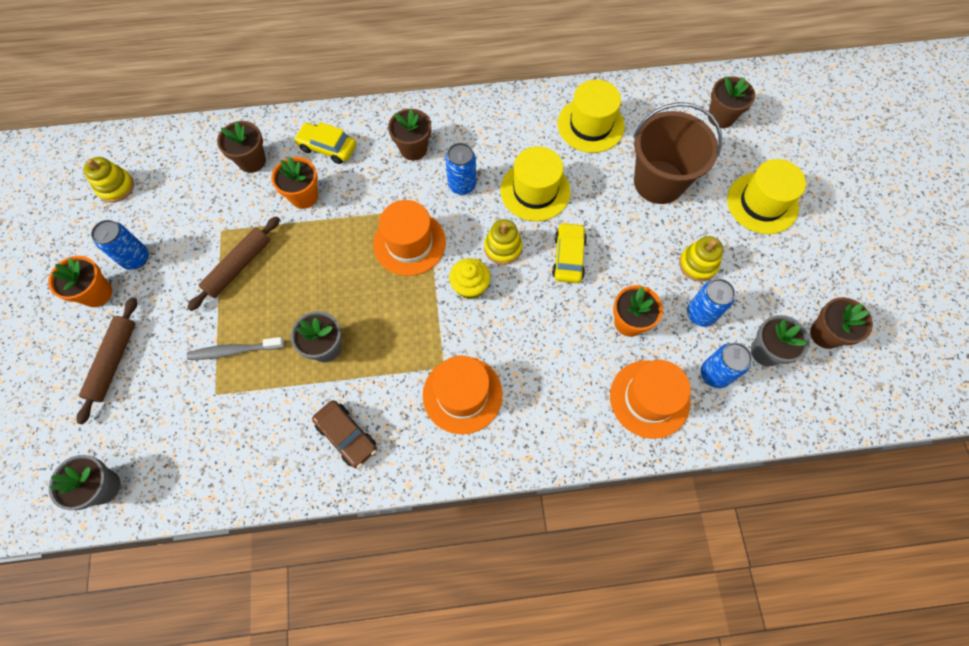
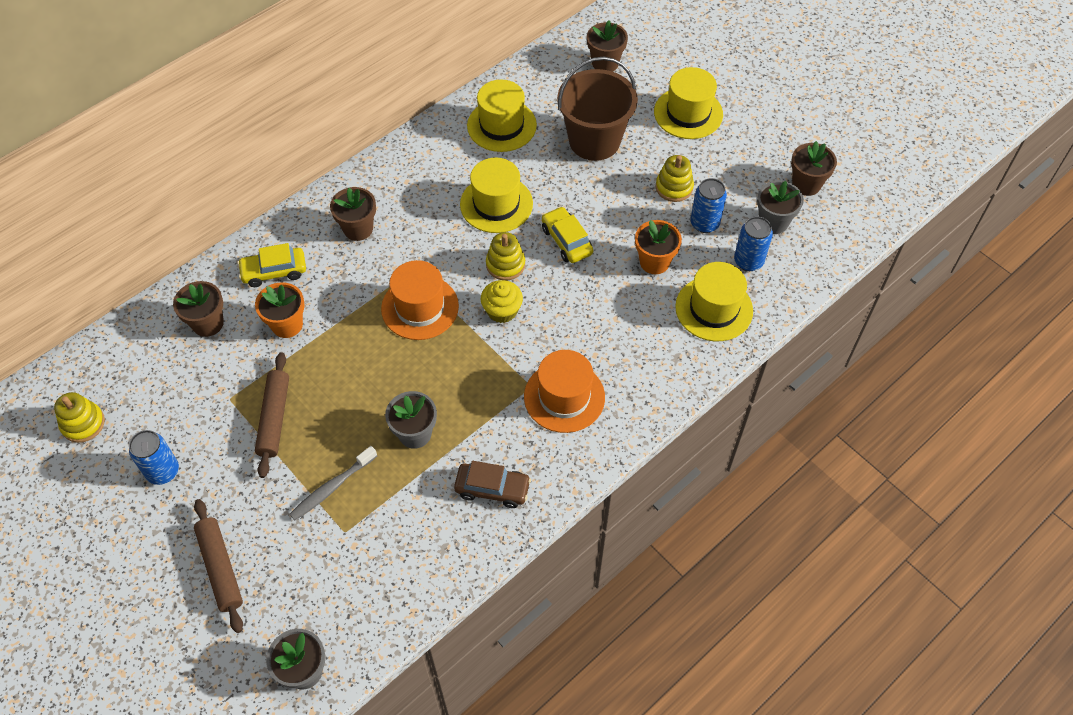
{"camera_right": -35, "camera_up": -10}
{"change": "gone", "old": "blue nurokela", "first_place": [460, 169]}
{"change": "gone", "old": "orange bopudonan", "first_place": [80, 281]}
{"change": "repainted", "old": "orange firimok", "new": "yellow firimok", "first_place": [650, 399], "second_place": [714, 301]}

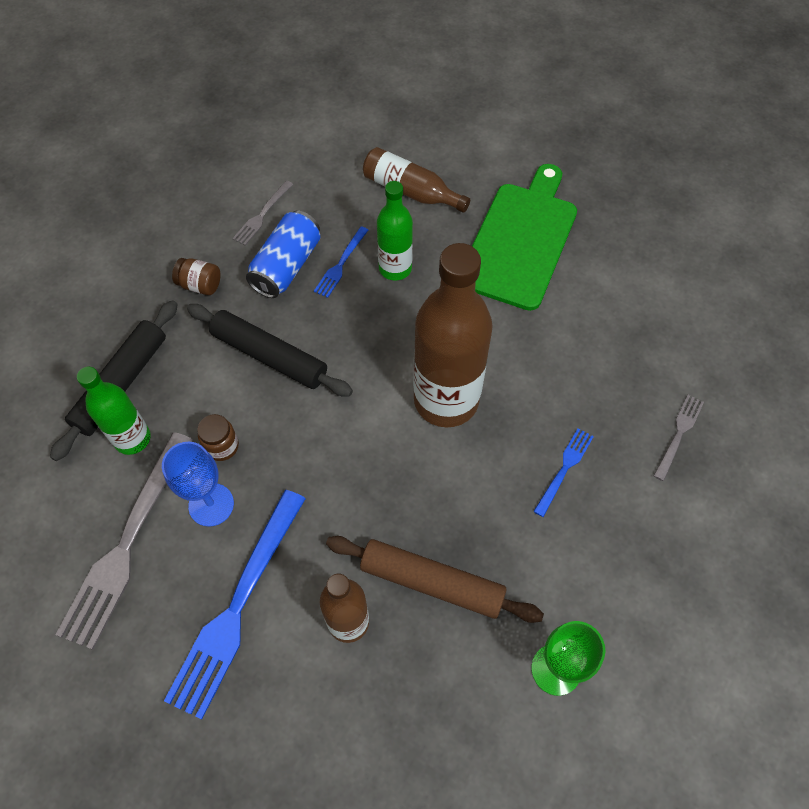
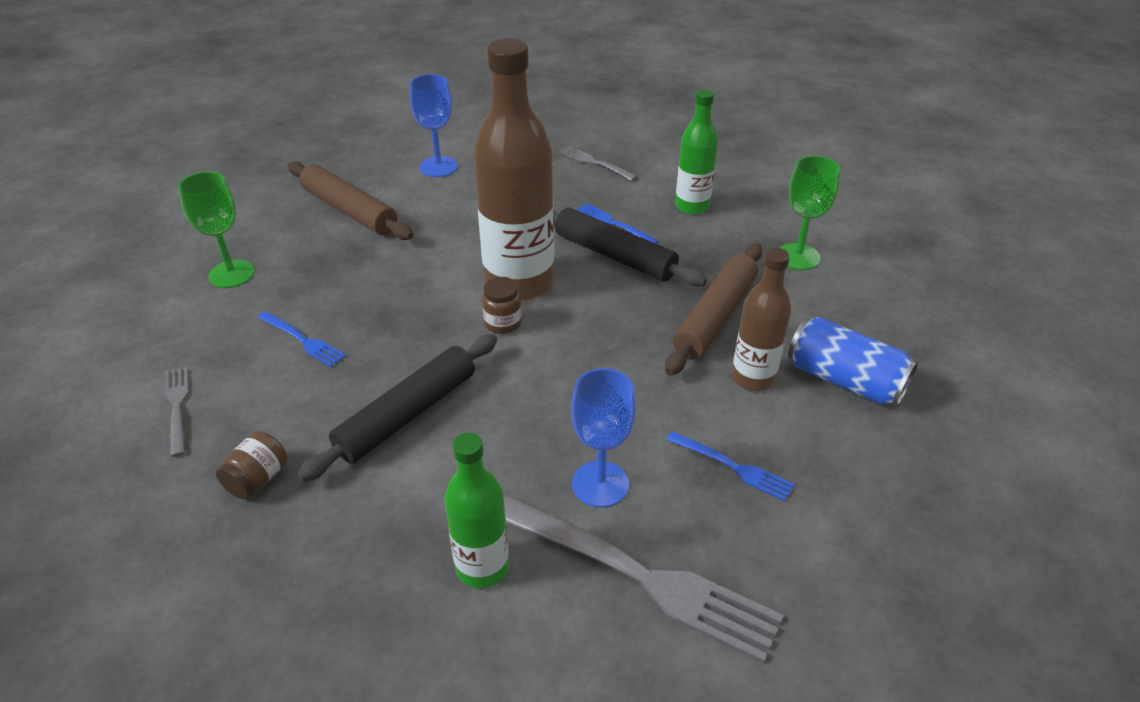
{"camera_right": -80, "camera_up": -20}
{"change": "swapped", "old": "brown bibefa", "new": "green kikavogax", "first_place": [416, 180], "second_place": [216, 229]}
{"change": "swapped", "old": "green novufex", "new": "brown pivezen", "first_place": [524, 237], "second_place": [350, 200]}
{"change": "rotated", "old": "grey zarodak", "first_place": [262, 213], "second_place": [177, 411], "degrees": -150}
{"change": "shifted", "old": "green bibefa", "first_place": [395, 230], "second_place": [696, 152]}
{"change": "shifted", "old": "blue nurokela", "first_place": [283, 254], "second_place": [853, 361]}
{"change": "shifted", "old": "black pivezen", "first_place": [114, 380], "second_place": [630, 247]}
{"change": "shifted", "old": "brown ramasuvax", "first_place": [218, 437], "second_place": [502, 305]}
{"change": "scaled", "old": "blue zarodak", "first_place": [235, 605], "second_place": [730, 466], "factor": 0.48}
{"change": "new", "new": "blue kikavogax", "second_place": [434, 125]}

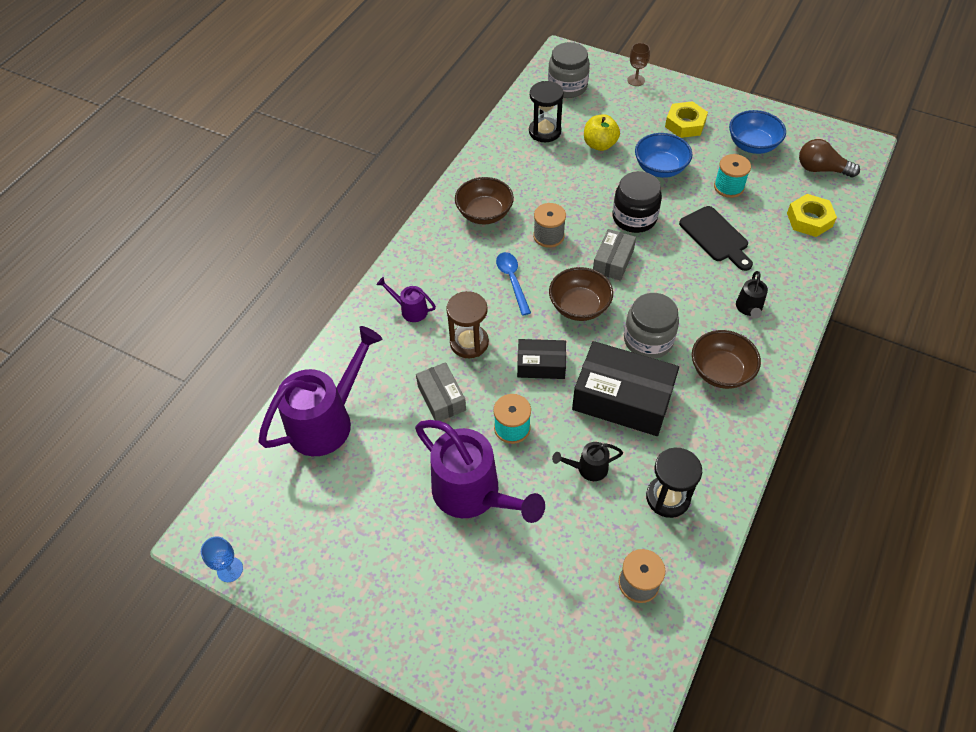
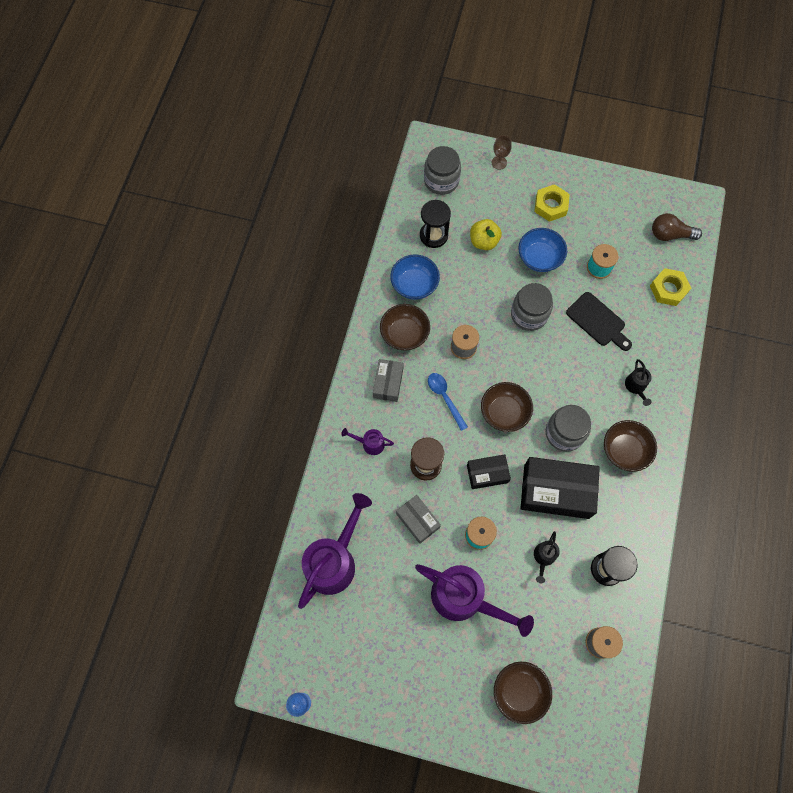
{"camera_right": -15, "camera_up": 15}
{"change": "shifted", "old": "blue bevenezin", "first_place": [757, 132], "second_place": [415, 277]}
{"change": "repainted", "old": "black ramasuvax", "new": "grey ramasuvax", "first_place": [637, 202], "second_place": [532, 307]}
{"change": "shifted", "old": "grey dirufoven", "first_place": [614, 255], "second_place": [388, 380]}
{"change": "rotated", "old": "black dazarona", "first_place": [587, 461], "second_place": [547, 557], "degrees": -45}
{"change": "new", "new": "brown bevenezin", "second_place": [523, 693]}

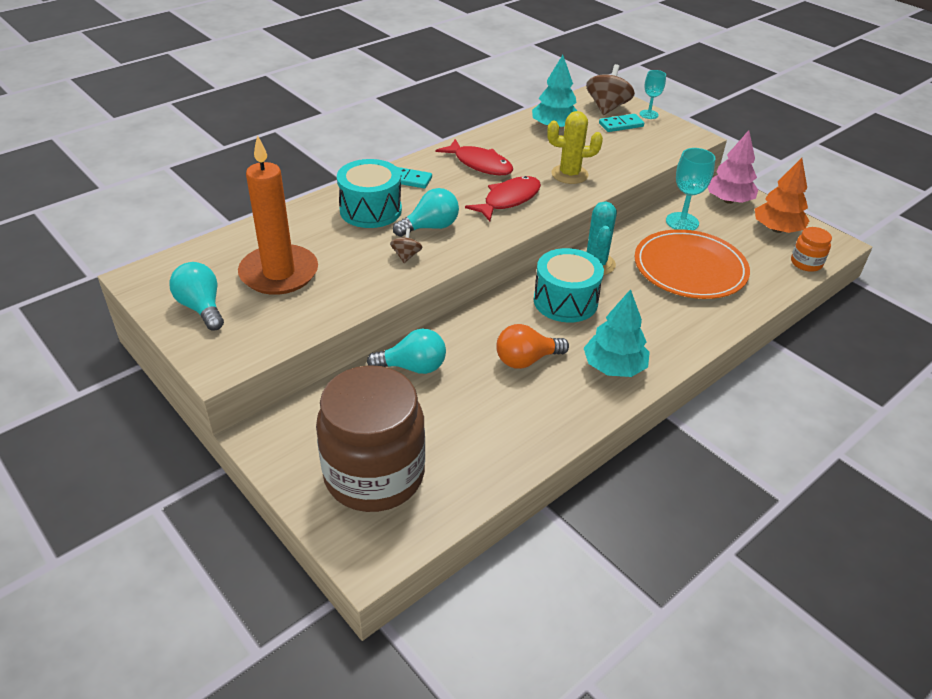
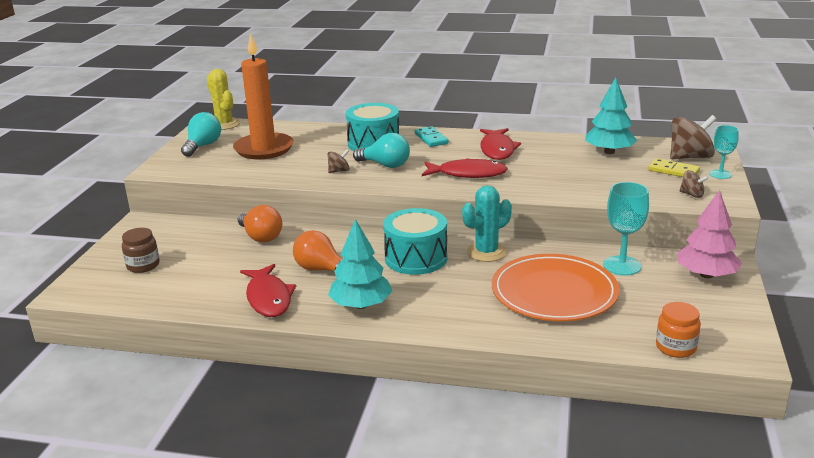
{"camera_right": 55, "camera_up": -15}
{"change": "shifted", "old": "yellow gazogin", "first_place": [575, 147], "second_place": [223, 99]}
{"change": "repainted", "old": "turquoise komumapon", "new": "yellow komumapon", "first_place": [621, 123], "second_place": [674, 167]}
{"change": "gone", "old": "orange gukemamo", "first_place": [782, 195]}
{"change": "repainted", "old": "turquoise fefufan", "new": "orange fefufan", "first_place": [406, 351], "second_place": [260, 223]}
{"change": "scaled", "old": "brown ramasuvax", "first_place": [370, 438], "second_place": [141, 250], "factor": 0.42}
{"change": "new", "new": "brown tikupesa", "second_place": [694, 184]}
{"change": "new", "new": "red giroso", "second_place": [268, 290]}

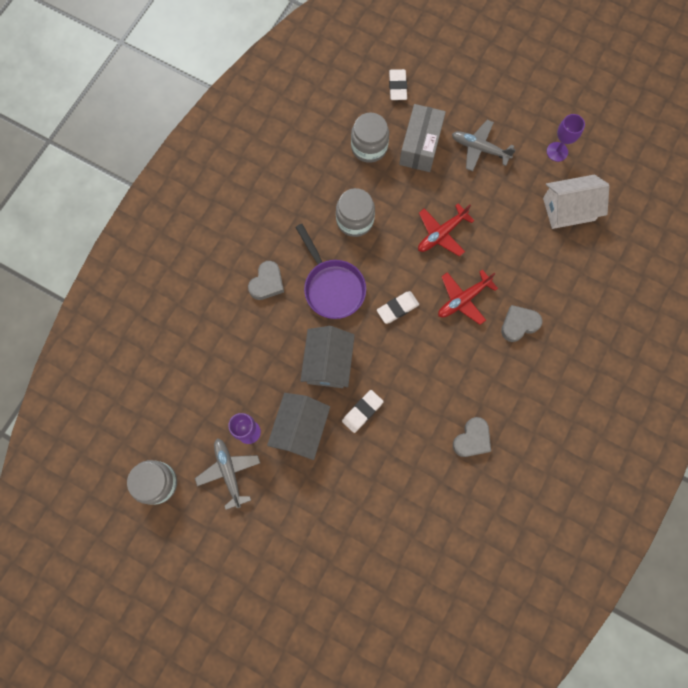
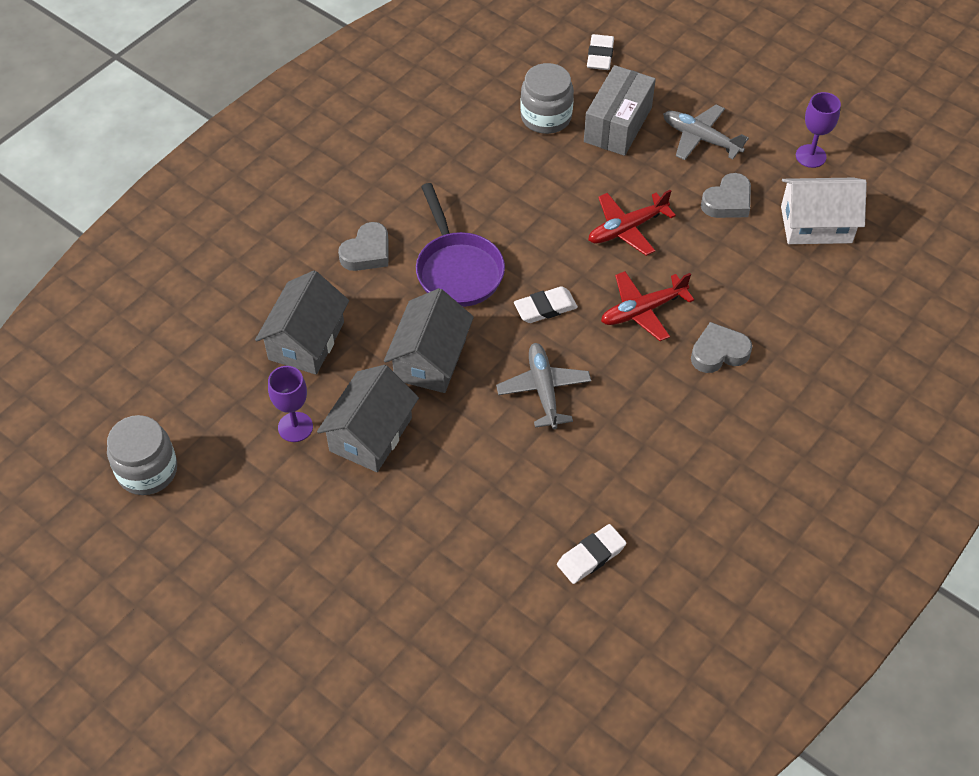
{"camera_right": 10, "camera_up": -20}
{"change": "gone", "old": "grey ramasuvax", "first_place": [355, 212]}
{"change": "shifted", "old": "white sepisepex", "first_place": [363, 411], "second_place": [591, 554]}
{"change": "shifted", "old": "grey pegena", "first_place": [472, 437], "second_place": [726, 195]}
{"change": "shifted", "old": "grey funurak", "first_place": [227, 474], "second_place": [543, 386]}
{"change": "new", "new": "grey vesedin", "second_place": [302, 323]}

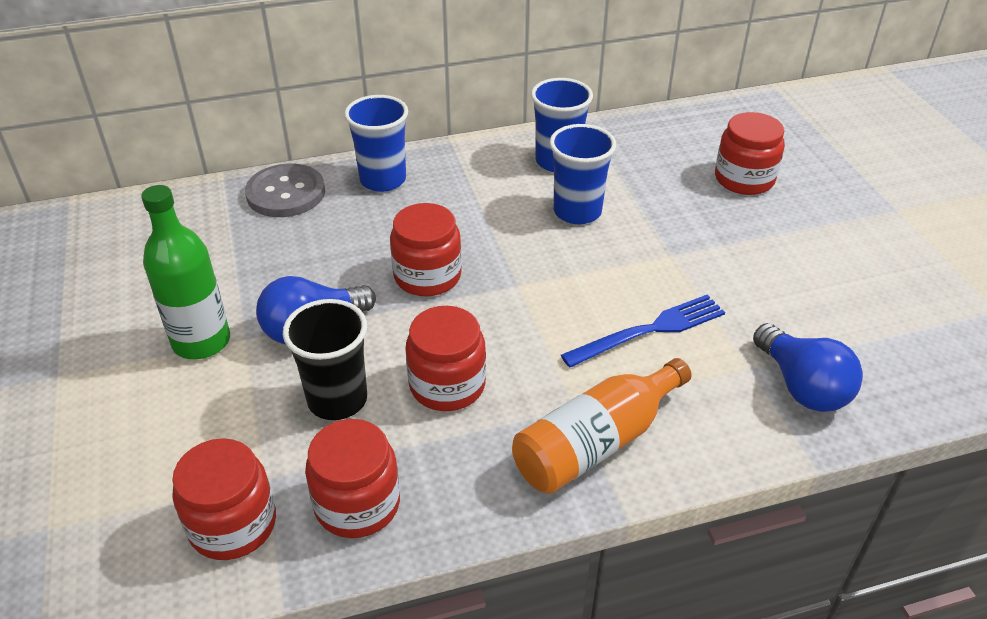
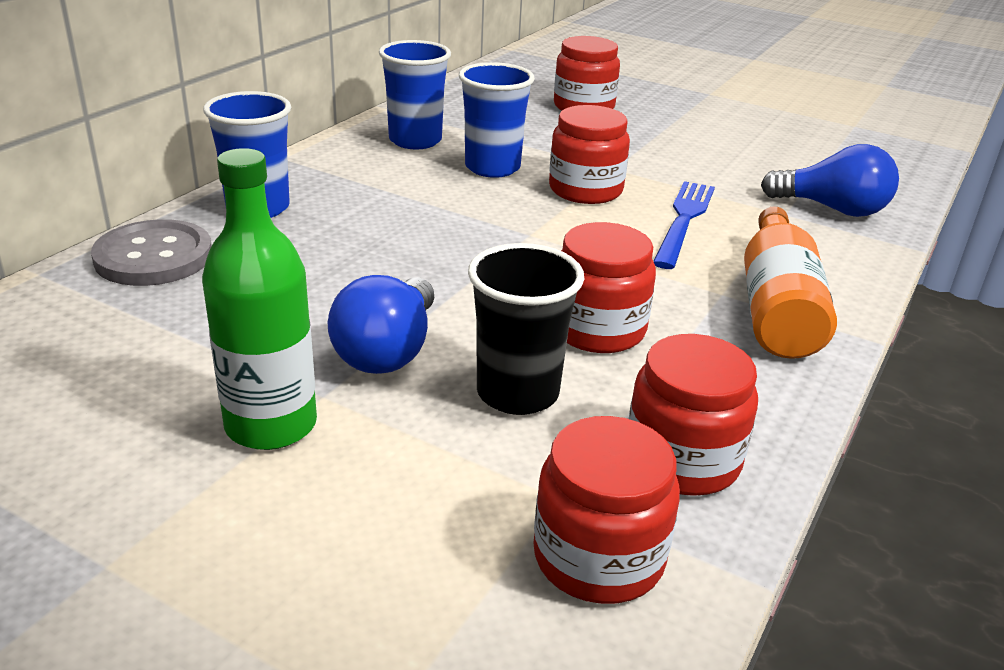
{"camera_right": -45, "camera_up": -10}
{"change": "shifted", "old": "red ramasuvax", "first_place": [426, 249], "second_place": [589, 154]}

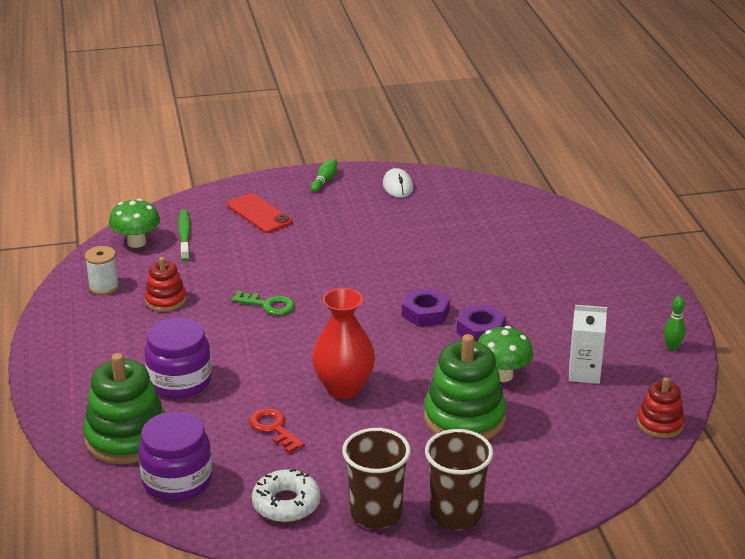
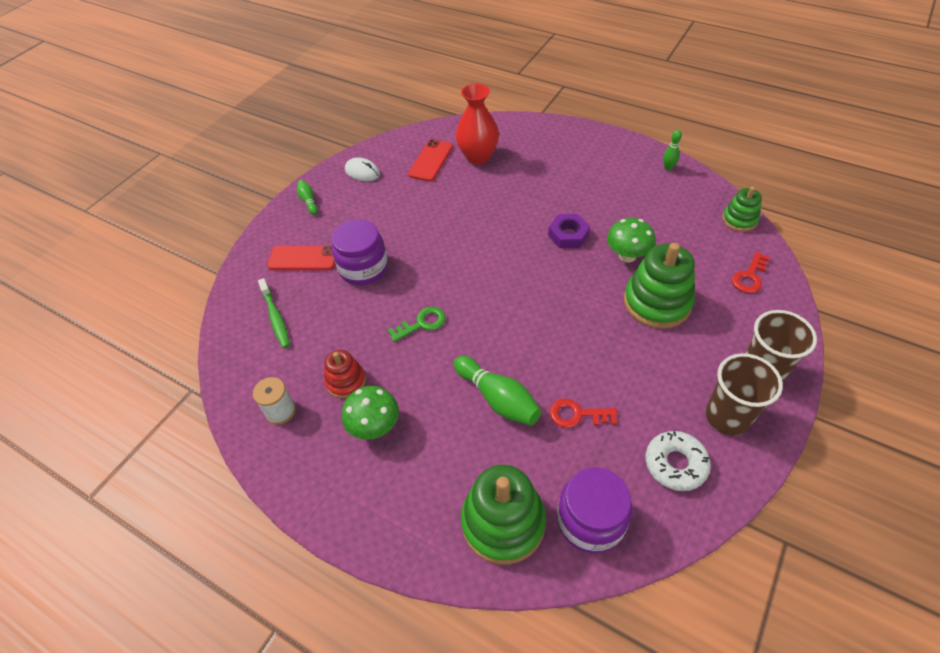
{"camera_right": -45, "camera_up": 20}
{"change": "shifted", "old": "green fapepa", "first_place": [134, 223], "second_place": [370, 413]}
{"change": "rotated", "old": "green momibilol", "first_place": [184, 235], "second_place": [274, 313], "degrees": -150}
{"change": "shifted", "old": "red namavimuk", "first_place": [343, 343], "second_place": [477, 124]}
{"change": "gone", "old": "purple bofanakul", "first_place": [426, 307]}
{"change": "gone", "old": "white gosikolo", "first_place": [588, 344]}
{"change": "shifted", "old": "purple ramasuvax", "first_place": [178, 357], "second_place": [360, 252]}
{"change": "repainted", "old": "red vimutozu", "new": "green vimutozu", "first_place": [661, 407], "second_place": [742, 209]}
{"change": "new", "new": "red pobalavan", "second_place": [430, 160]}
{"change": "new", "new": "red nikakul", "second_place": [751, 272]}
{"change": "new", "new": "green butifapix", "second_place": [497, 390]}

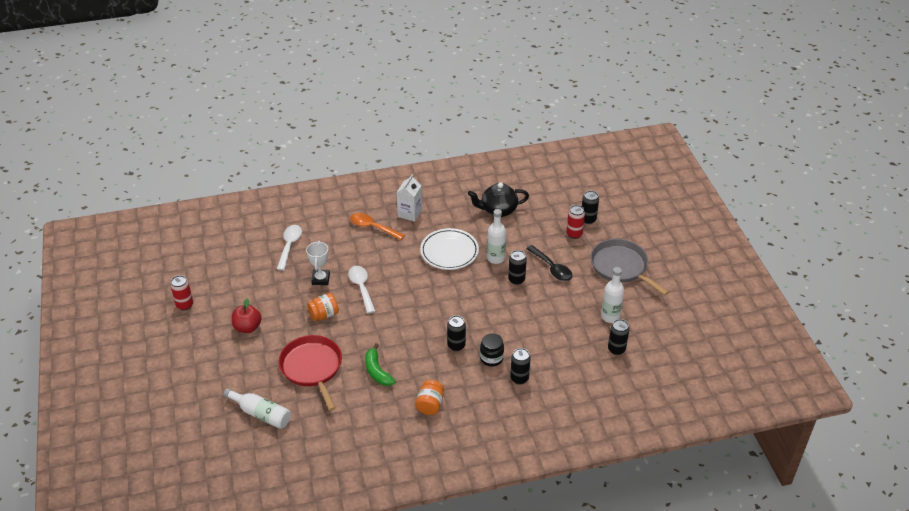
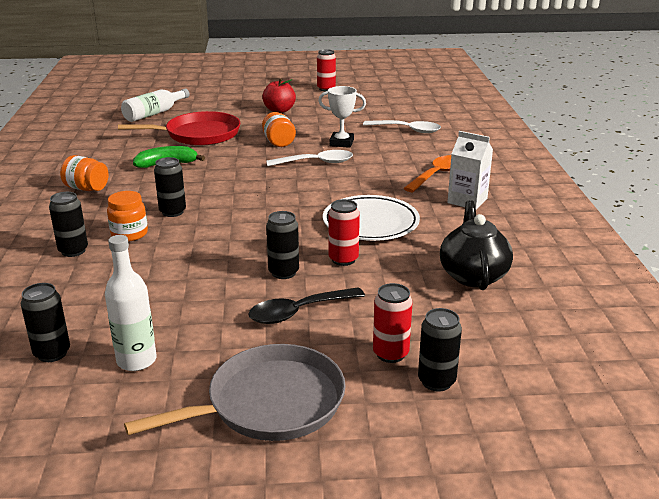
{"camera_right": 100, "camera_up": -15}
{"change": "swapped", "old": "white bibefa", "new": "red nurokela", "first_place": [496, 236], "second_place": [344, 232]}
{"change": "repainted", "old": "black ramasuvax", "new": "orange ramasuvax", "first_place": [492, 349], "second_place": [127, 216]}

